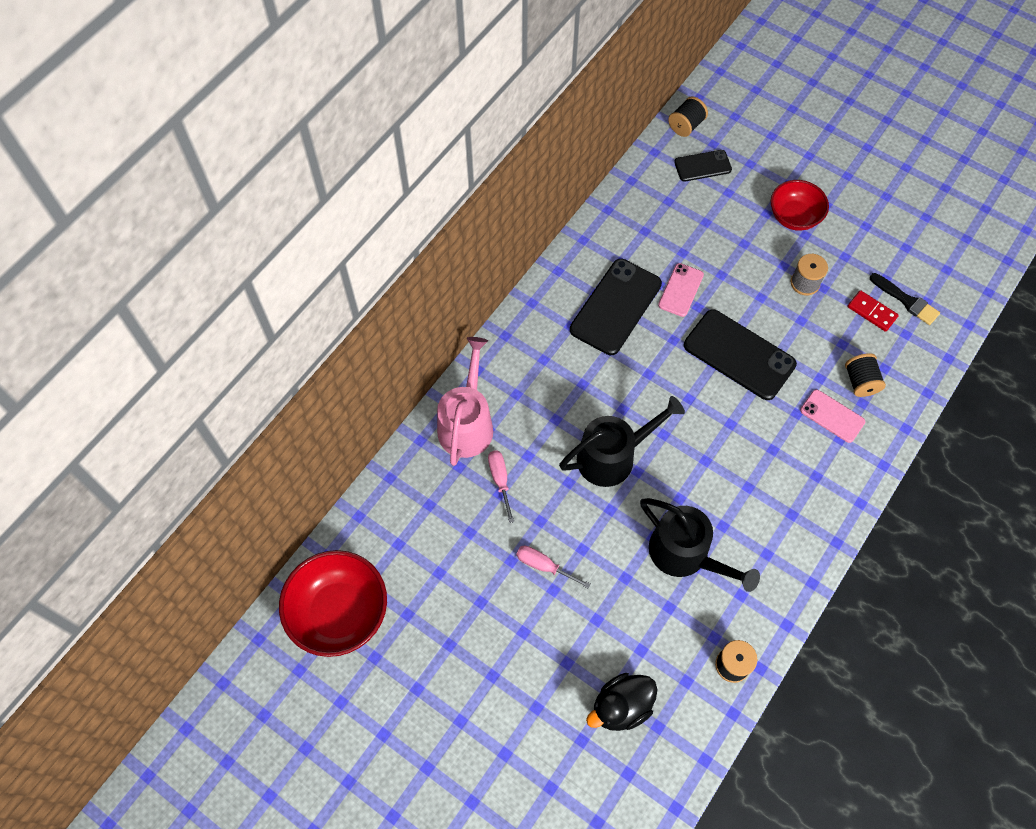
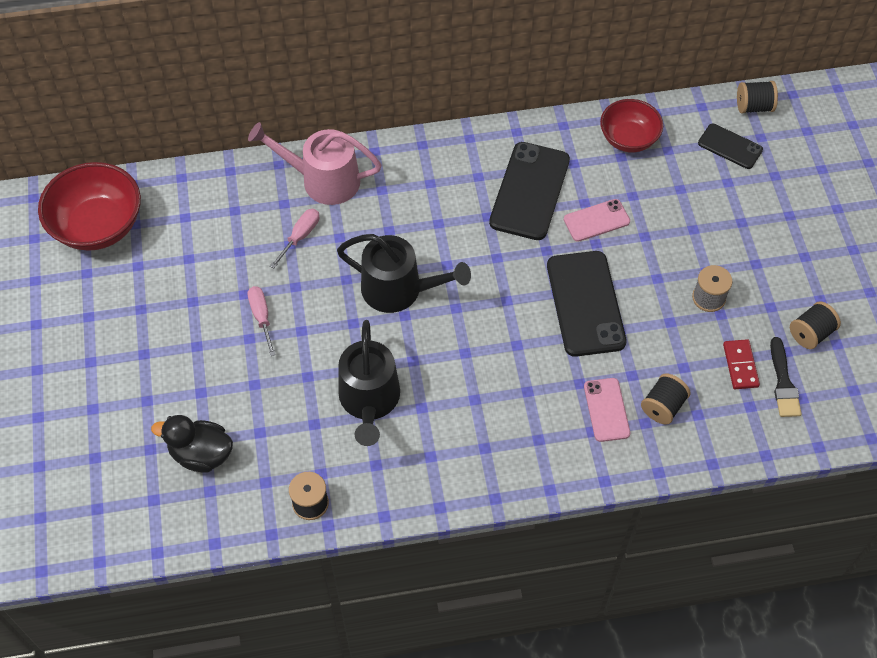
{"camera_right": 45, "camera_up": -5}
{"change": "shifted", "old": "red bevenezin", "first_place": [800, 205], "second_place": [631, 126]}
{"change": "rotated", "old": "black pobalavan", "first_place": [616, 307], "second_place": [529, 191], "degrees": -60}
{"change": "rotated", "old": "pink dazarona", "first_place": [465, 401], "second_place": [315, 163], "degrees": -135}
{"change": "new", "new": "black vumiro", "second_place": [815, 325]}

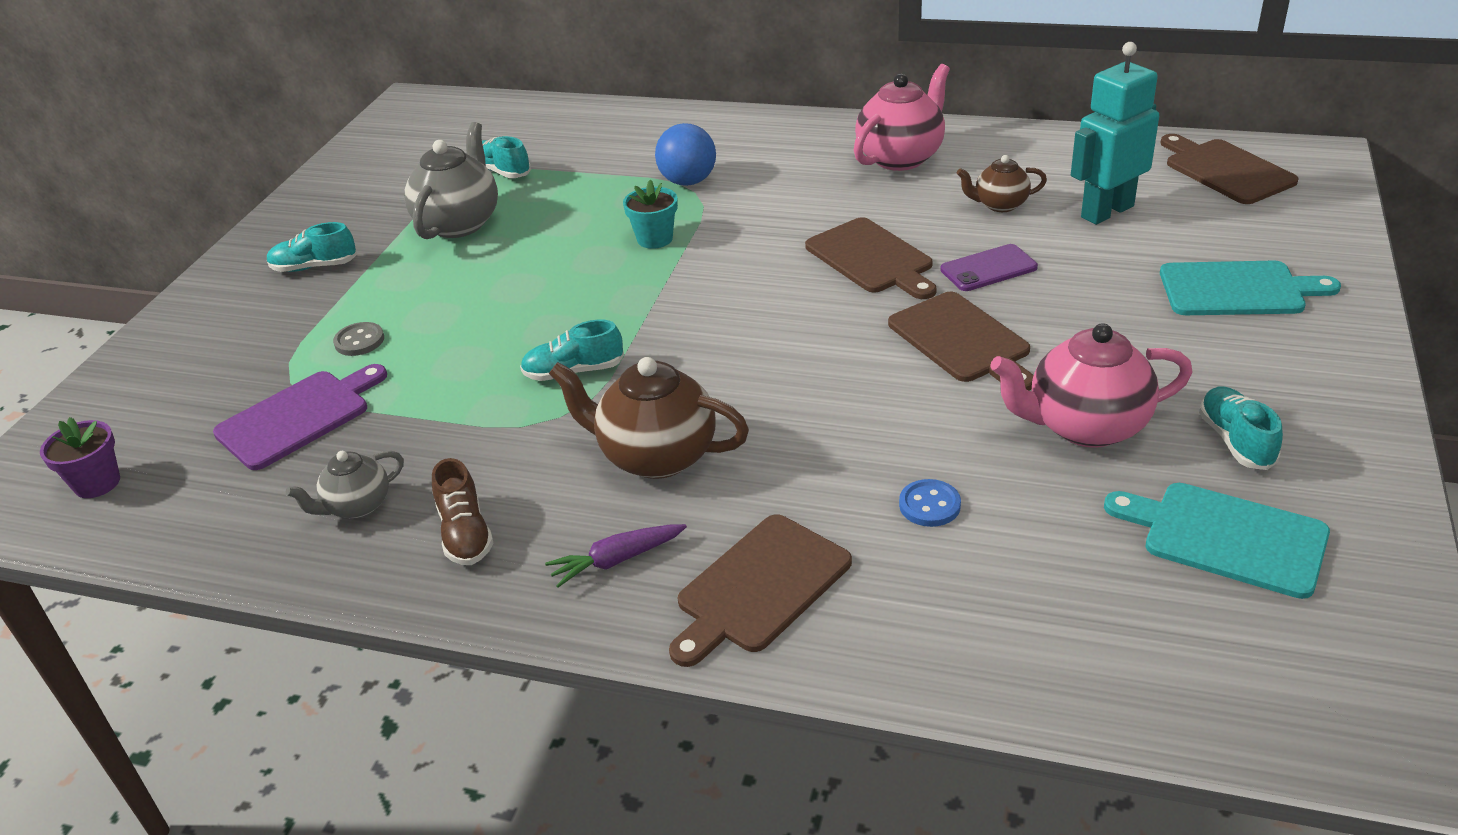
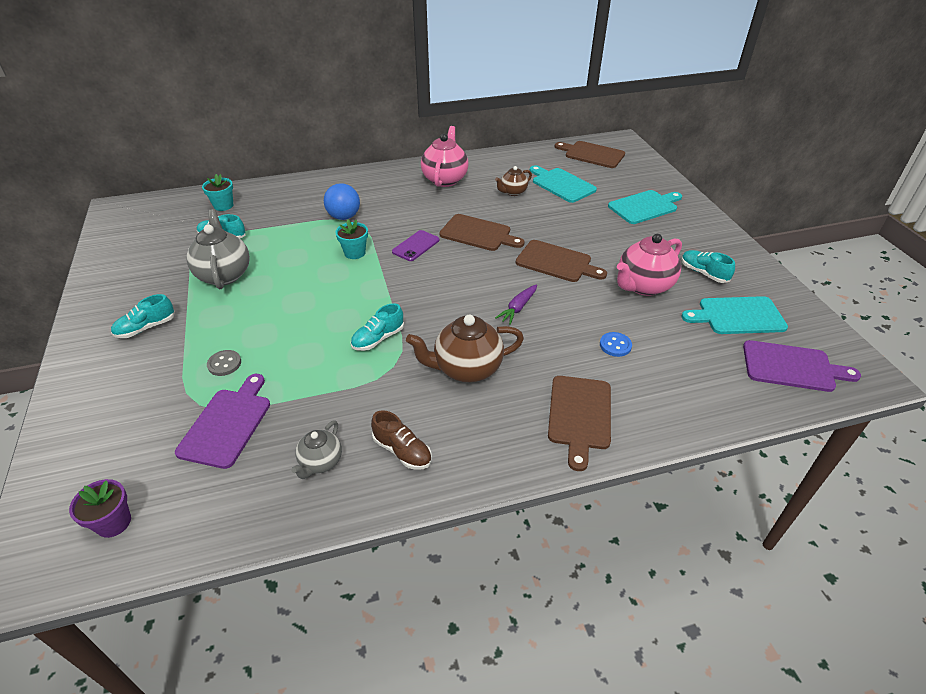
{"camera_right": -35, "camera_up": 5}
{"change": "swapped", "old": "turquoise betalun", "new": "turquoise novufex", "first_place": [1115, 133], "second_place": [563, 184]}
{"change": "shifted", "old": "purple pobalavan", "first_place": [989, 267], "second_place": [415, 245]}
{"change": "shifted", "old": "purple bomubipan", "first_place": [616, 556], "second_place": [516, 304]}
{"change": "new", "new": "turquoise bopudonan", "second_place": [217, 192]}
{"change": "new", "new": "purple novufex", "second_place": [802, 366]}

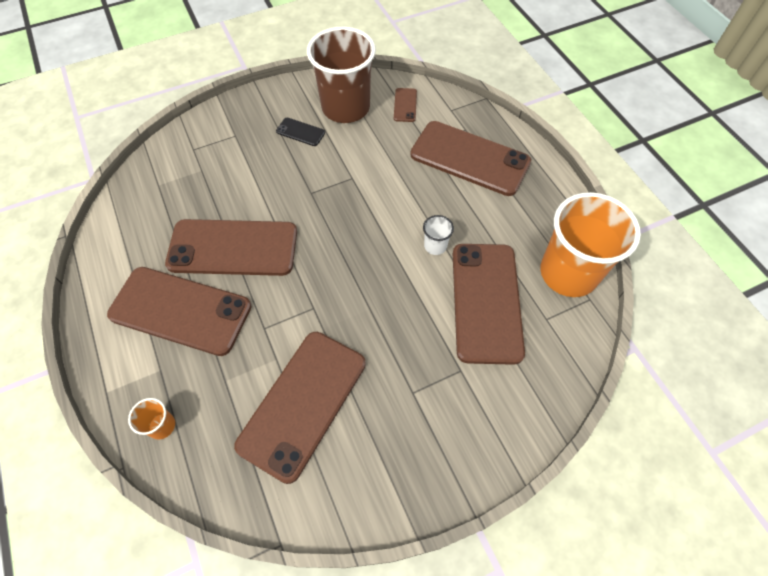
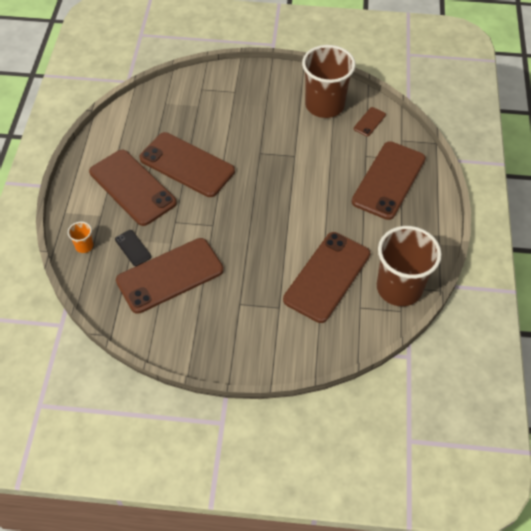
{"camera_right": 30, "camera_up": -5}
{"change": "shifted", "old": "black pobalavan", "first_place": [300, 132], "second_place": [133, 248]}
{"change": "rotated", "old": "brown pobalavan", "first_place": [470, 158], "second_place": [388, 180], "degrees": 60}
{"change": "repainted", "old": "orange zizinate", "new": "brown zizinate", "first_place": [590, 244], "second_place": [409, 266]}
{"change": "gone", "old": "white zizinate", "first_place": [438, 235]}

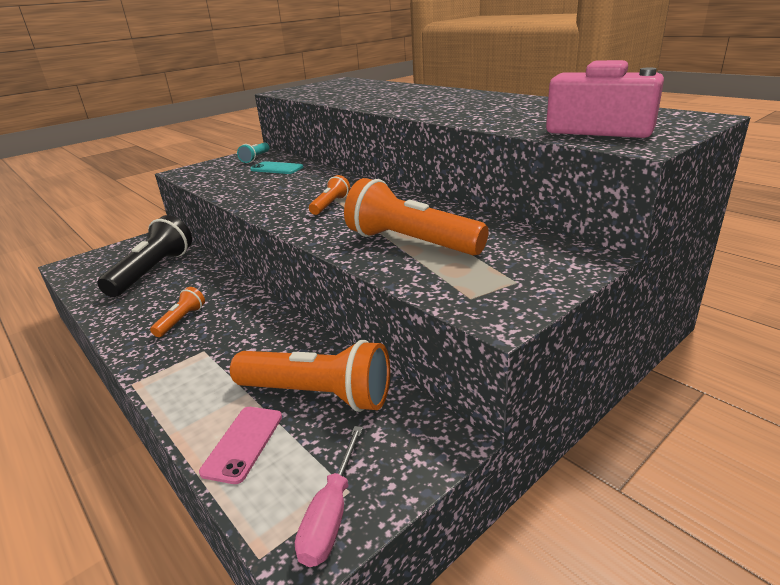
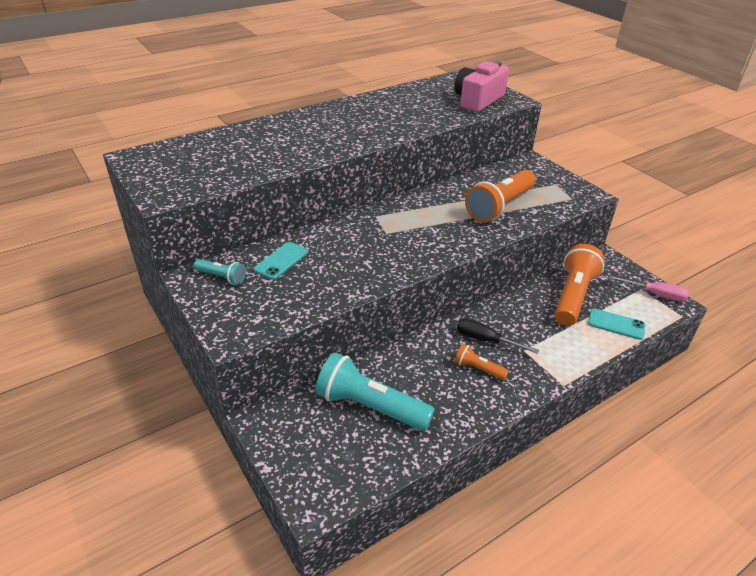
{"camera_right": -85, "camera_up": 10}
{"change": "gone", "old": "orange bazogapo", "first_place": [329, 195]}
{"change": "repainted", "old": "black bazogapo", "new": "turquoise bazogapo", "first_place": [144, 256], "second_place": [375, 391]}
{"change": "repainted", "old": "pink pobalavan", "new": "turquoise pobalavan", "first_place": [240, 445], "second_place": [617, 324]}
{"change": "new", "new": "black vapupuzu", "second_place": [498, 336]}

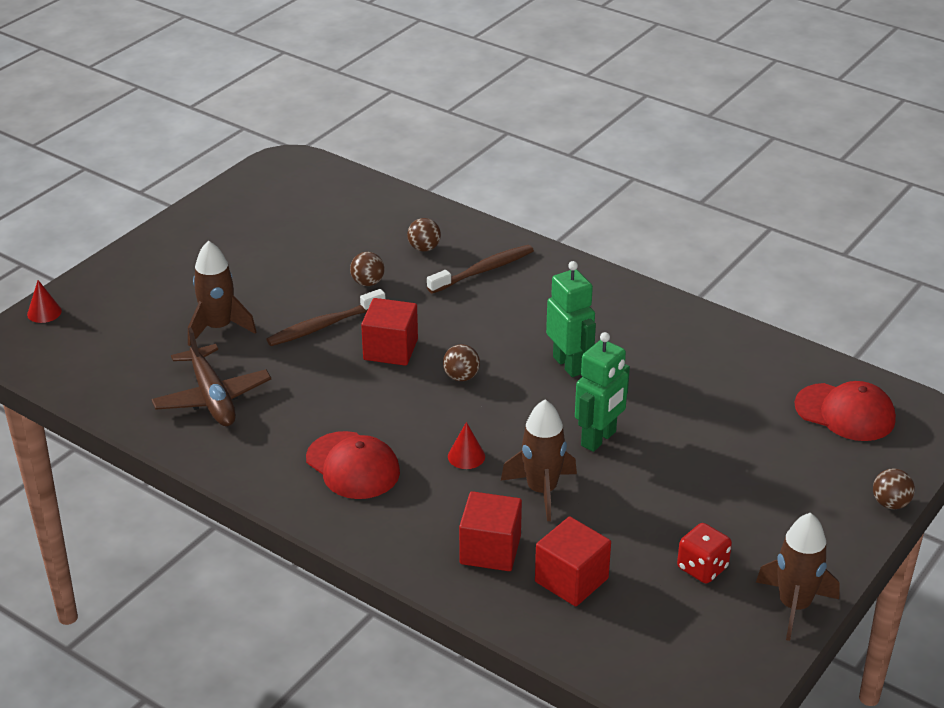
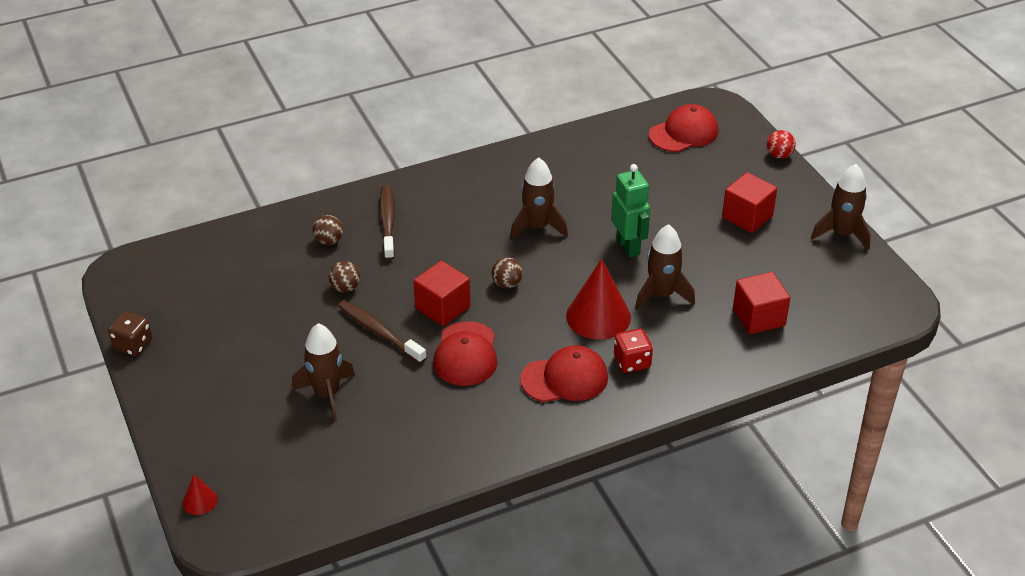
{"camera_right": -60, "camera_up": 5}
{"change": "swapped", "old": "green betalun", "new": "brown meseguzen", "first_place": [571, 319], "second_place": [539, 198]}
{"change": "rotated", "old": "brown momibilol", "first_place": [325, 317], "second_place": [382, 332], "degrees": 135}
{"change": "gone", "old": "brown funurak", "first_place": [211, 377]}
{"change": "scaled", "old": "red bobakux", "first_place": [466, 445], "second_place": [598, 299], "factor": 2.11}
{"change": "repainted", "old": "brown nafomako", "new": "red nafomako", "first_place": [894, 488], "second_place": [781, 144]}
{"change": "shifted", "old": "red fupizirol", "first_place": [490, 531], "second_place": [749, 202]}
{"change": "shifted", "old": "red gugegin", "first_place": [704, 553], "second_place": [633, 351]}
{"change": "new", "new": "brown gugegin", "second_place": [130, 333]}
{"change": "new", "new": "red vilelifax", "second_place": [465, 353]}

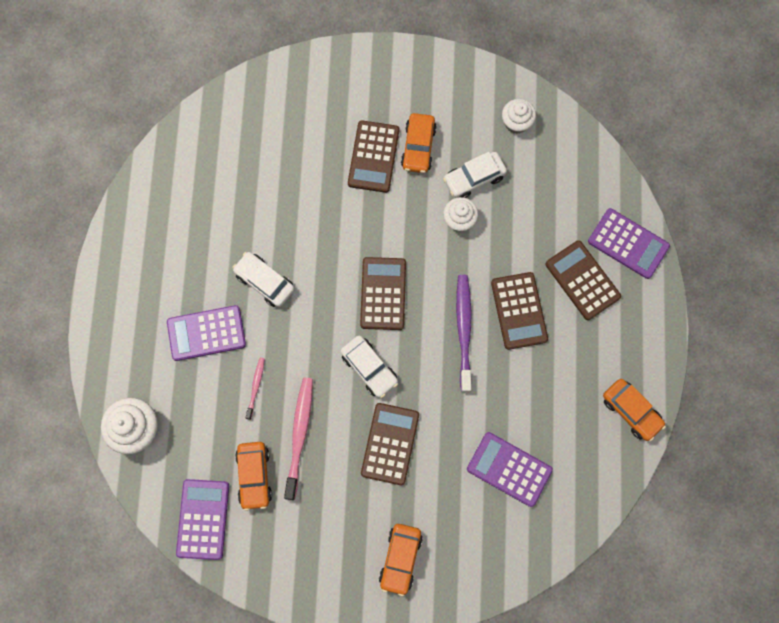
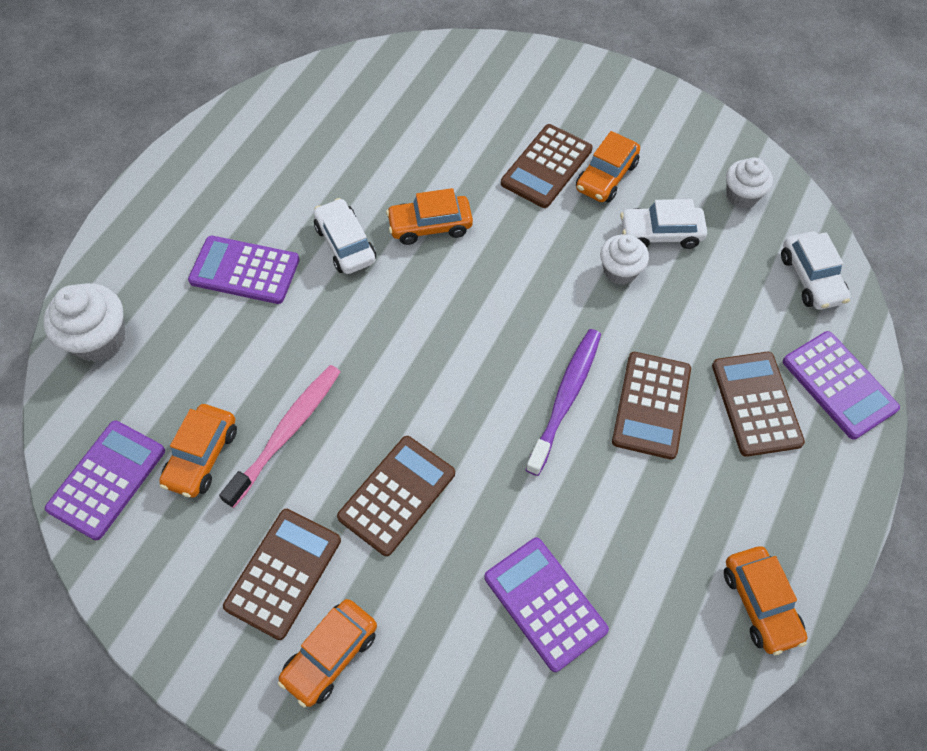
{"camera_right": 25, "camera_up": -15}
{"change": "shifted", "old": "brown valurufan", "first_place": [383, 293], "second_place": [282, 574]}
{"change": "shifted", "old": "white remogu", "first_place": [369, 366], "second_place": [816, 270]}
{"change": "gone", "old": "pink momibilol", "first_place": [255, 389]}
{"change": "new", "new": "orange remogu", "second_place": [429, 216]}

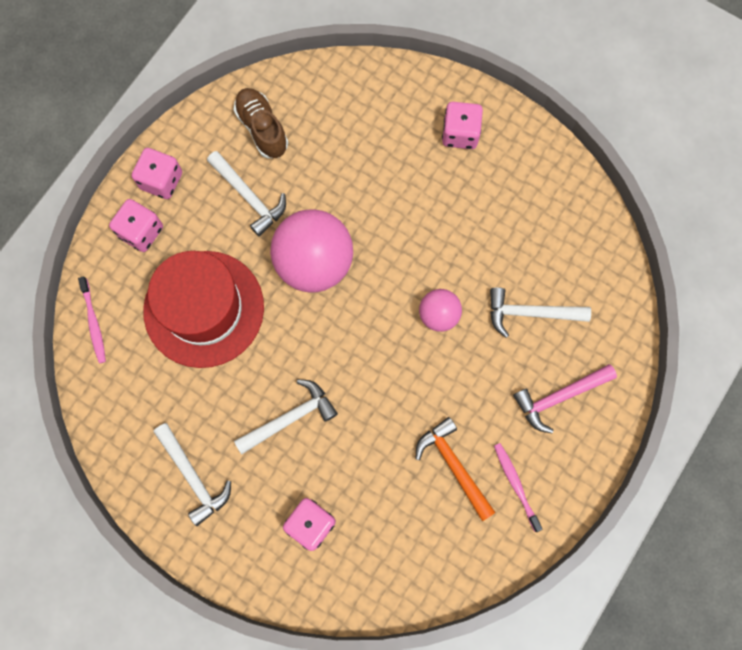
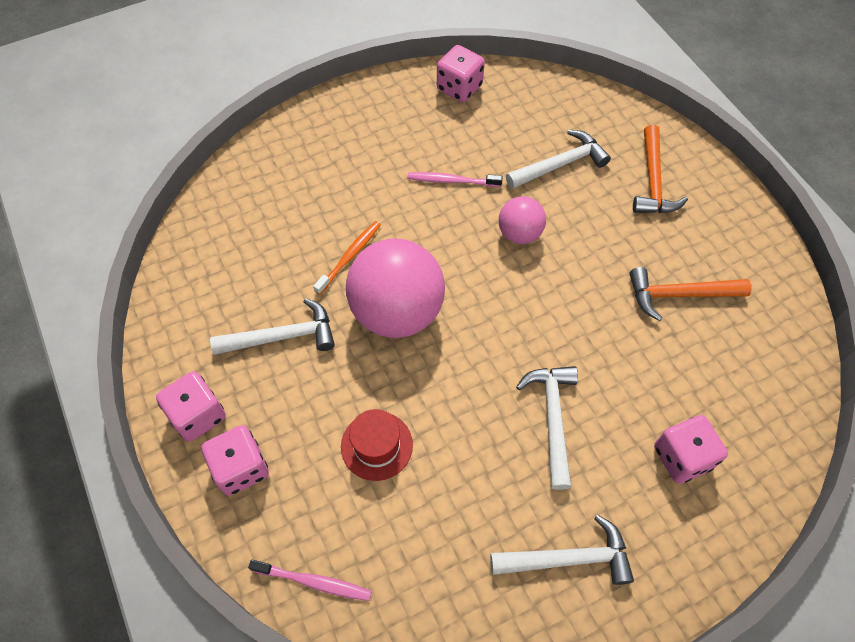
{"camera_right": -60, "camera_up": -15}
{"change": "gone", "old": "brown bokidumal", "first_place": [260, 123]}
{"change": "shifted", "old": "pink gugegin", "first_place": [462, 125], "second_place": [461, 73]}
{"change": "scaled", "old": "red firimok", "first_place": [203, 309], "second_place": [377, 445], "factor": 0.47}
{"change": "rotated", "old": "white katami", "first_place": [540, 312], "second_place": [558, 159], "degrees": -150}
{"change": "repainted", "old": "pink katami", "new": "orange katami", "first_place": [565, 398], "second_place": [660, 169]}
{"change": "shifted", "old": "pink momibilol", "first_place": [518, 487], "second_place": [455, 179]}
{"change": "new", "new": "orange momibilol", "second_place": [347, 258]}

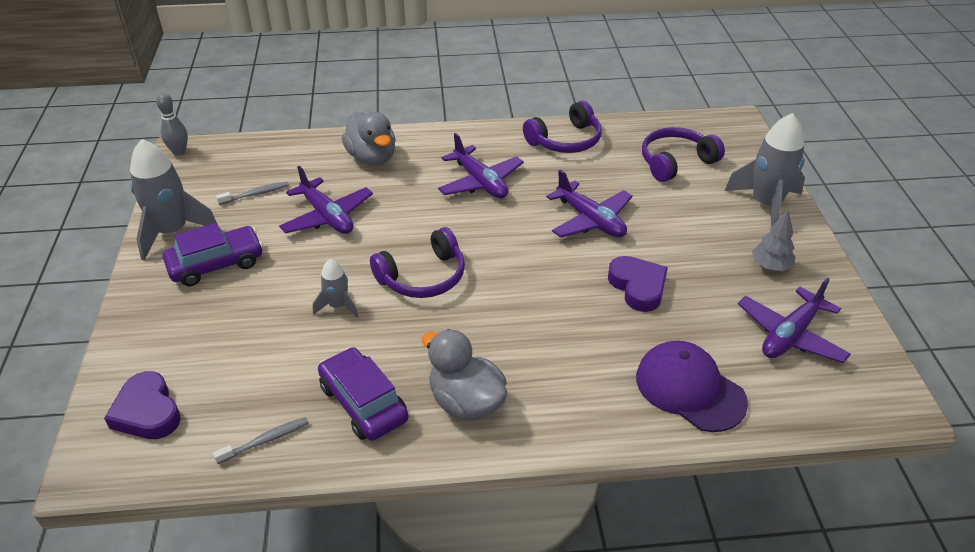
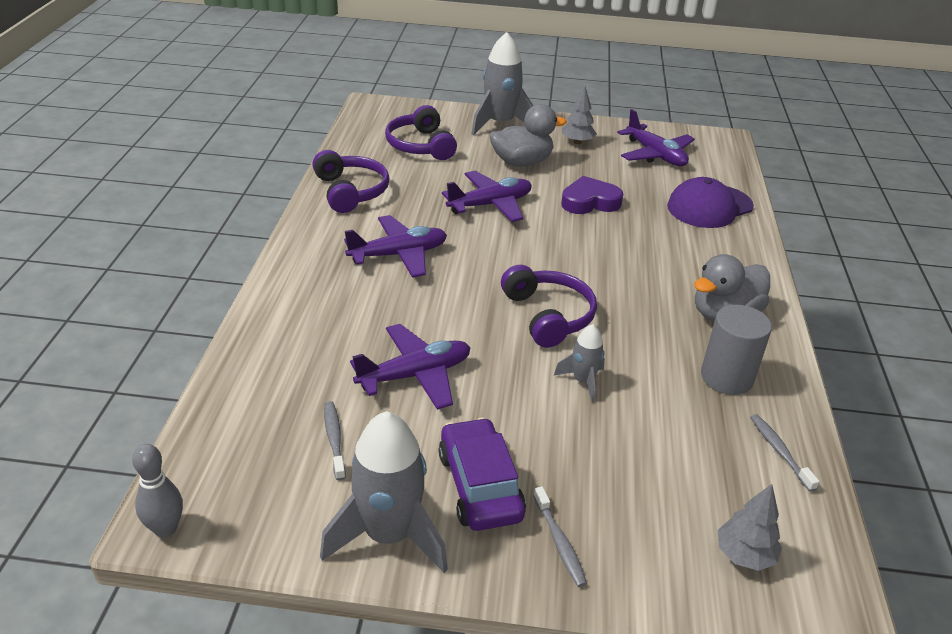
{"camera_right": -80, "camera_up": -5}
{"change": "shifted", "old": "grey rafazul", "first_place": [369, 139], "second_place": [528, 135]}
{"change": "swapped", "old": "purple remogu", "new": "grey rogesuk", "first_place": [363, 394], "second_place": [736, 350]}
{"change": "swapped", "old": "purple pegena", "new": "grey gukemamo", "first_place": [142, 405], "second_place": [749, 527]}
{"change": "new", "new": "grey momibilol", "second_place": [560, 536]}

